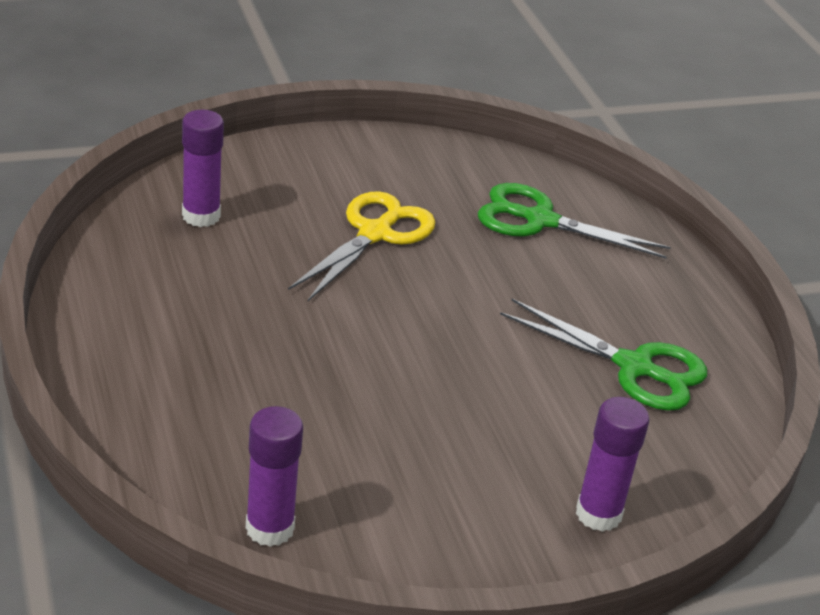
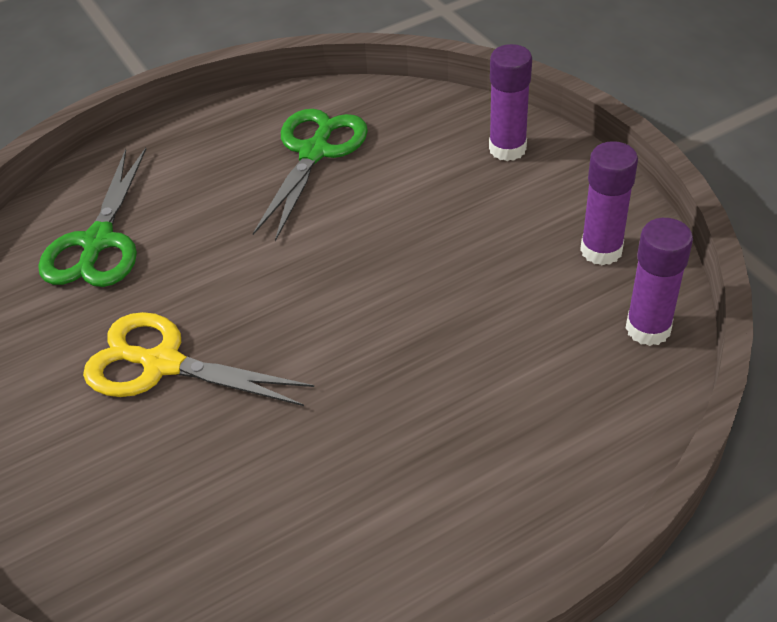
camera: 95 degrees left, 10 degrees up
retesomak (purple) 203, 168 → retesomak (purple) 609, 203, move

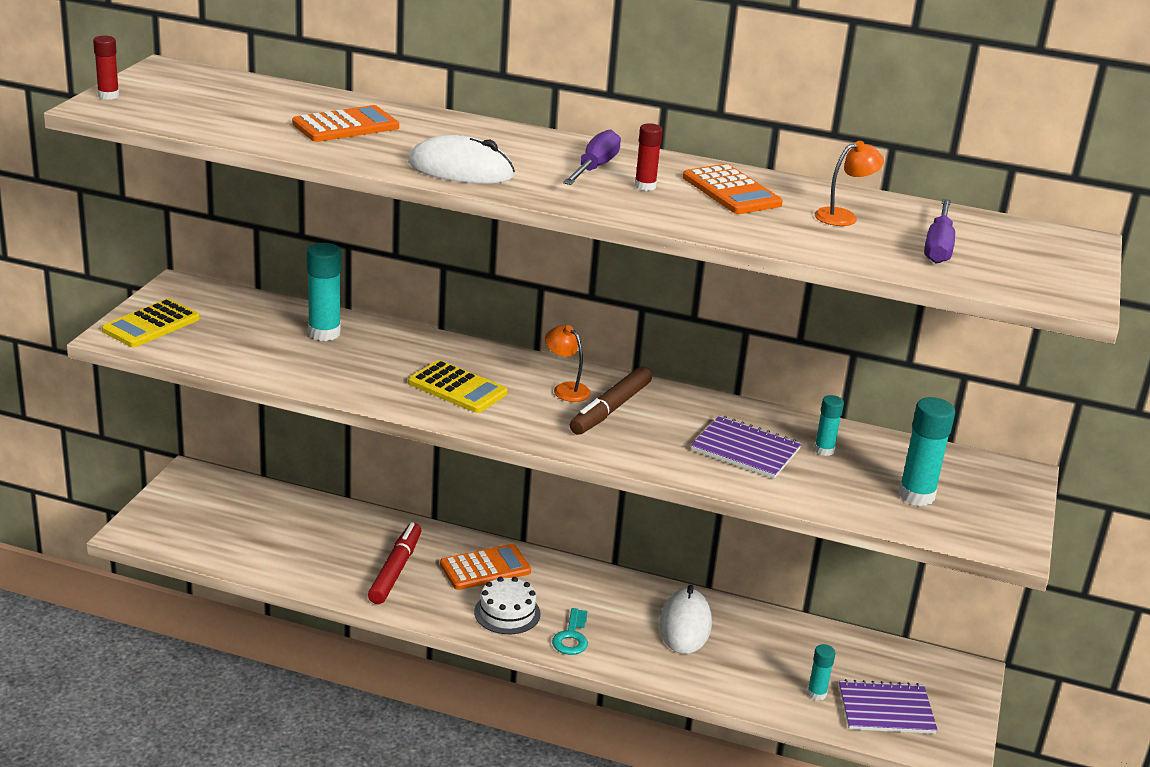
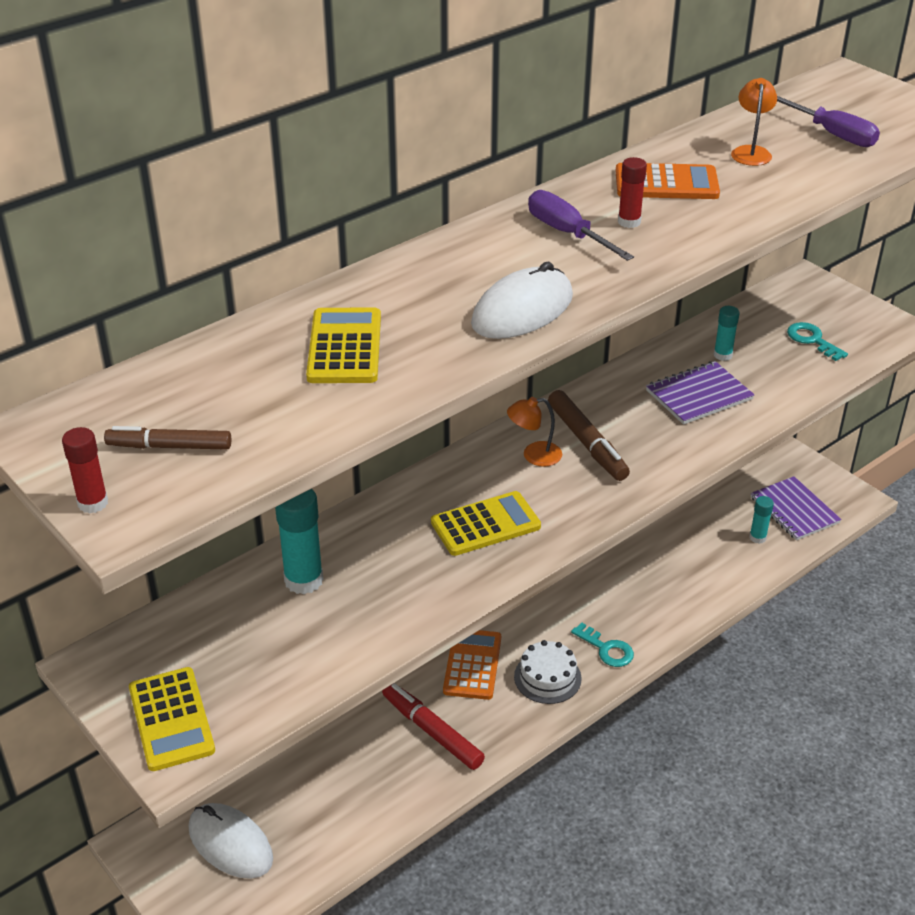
camera: 55 degrees left, 10 degrees up
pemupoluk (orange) 345, 123 → pemupoluk (yellow) 343, 345
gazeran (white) 685, 619 → gazeran (white) 231, 841, move
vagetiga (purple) 888, 706 → vagetiga (purple) 796, 508, 60 degrees counterclockwise
retesomak (turquoise) 927, 451 → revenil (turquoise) 817, 341
- → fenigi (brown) 167, 438

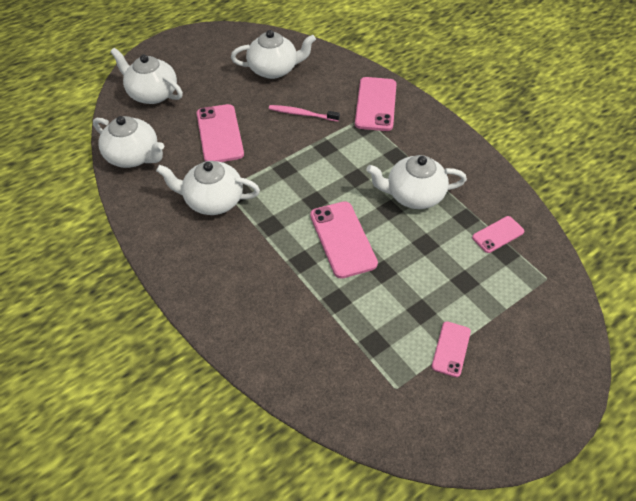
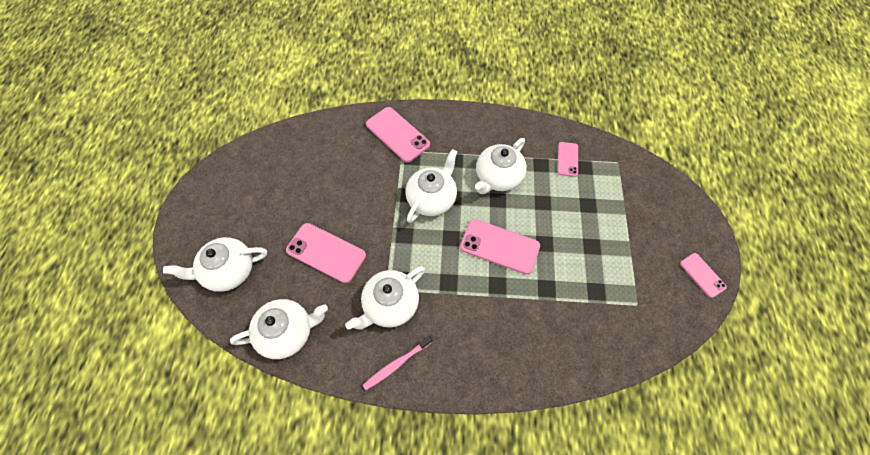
camera: 50 degrees left, 10 degrees up
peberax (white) 273, 54 → peberax (white) 431, 186, move
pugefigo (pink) 304, 113 → pugefigo (pink) 398, 363, move
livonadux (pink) 451, 349 → livonadux (pink) 703, 275, move

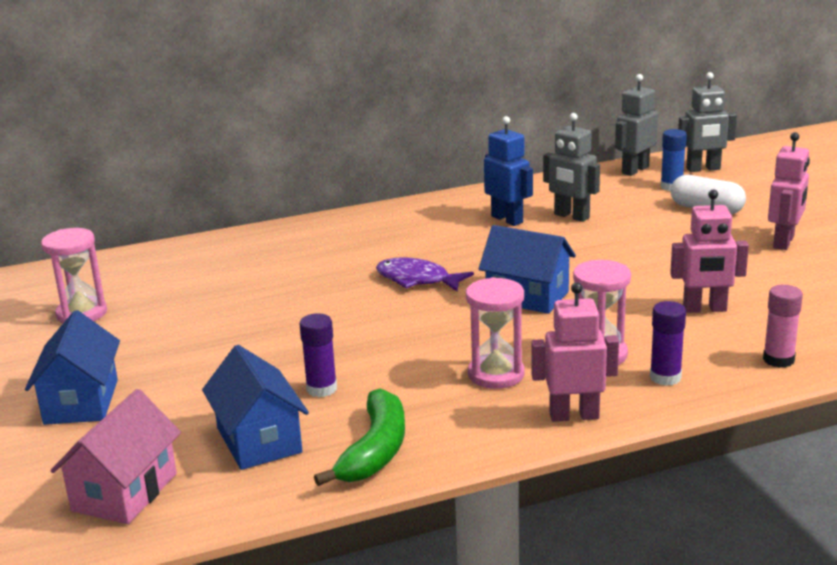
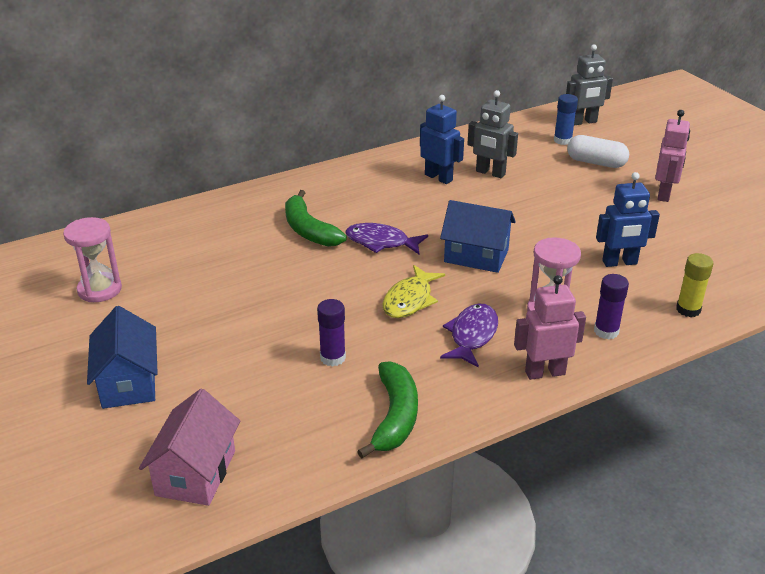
camera: 10 degrees left, 10 degrees up
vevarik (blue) 255, 407 → -
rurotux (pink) 495, 333 → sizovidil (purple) 469, 336
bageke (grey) 636, 125 → -
bageke (pink) 709, 251 → bageke (blue) 628, 219
retesomak (pink) 783, 326 → retesomak (yellow) 694, 285
- → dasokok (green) 316, 218
- → sizovidil (yellow) 414, 291

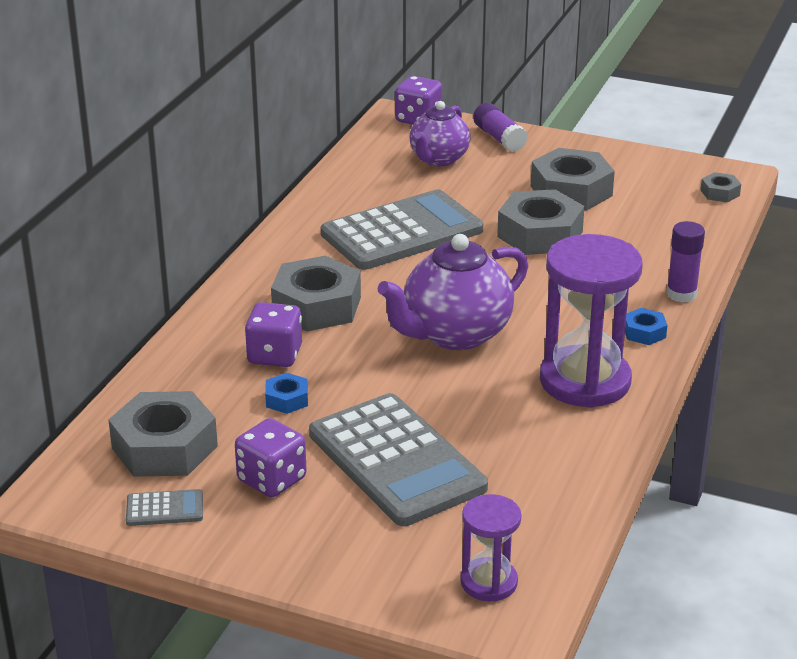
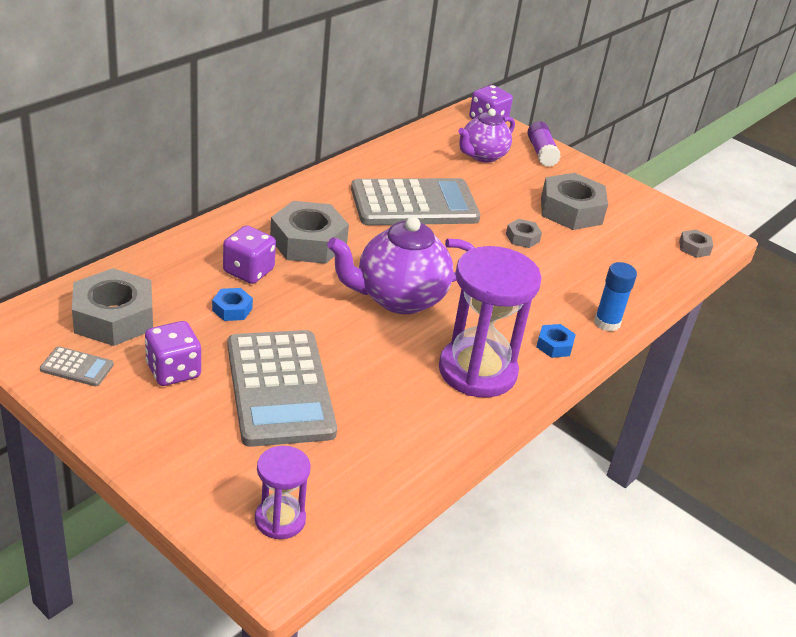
camera: 15 degrees right, 5 degrees up
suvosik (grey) 541, 222 → suvosik (grey) 524, 233, x0.47
retesomak (purple) 685, 262 → retesomak (blue) 615, 297

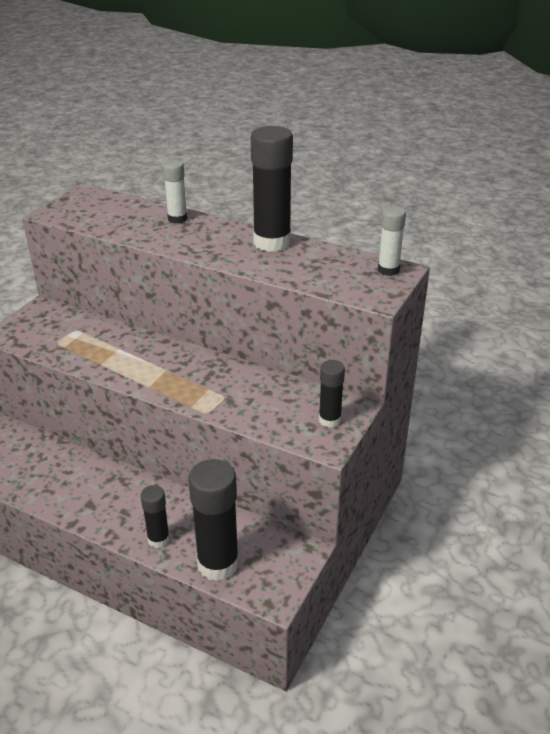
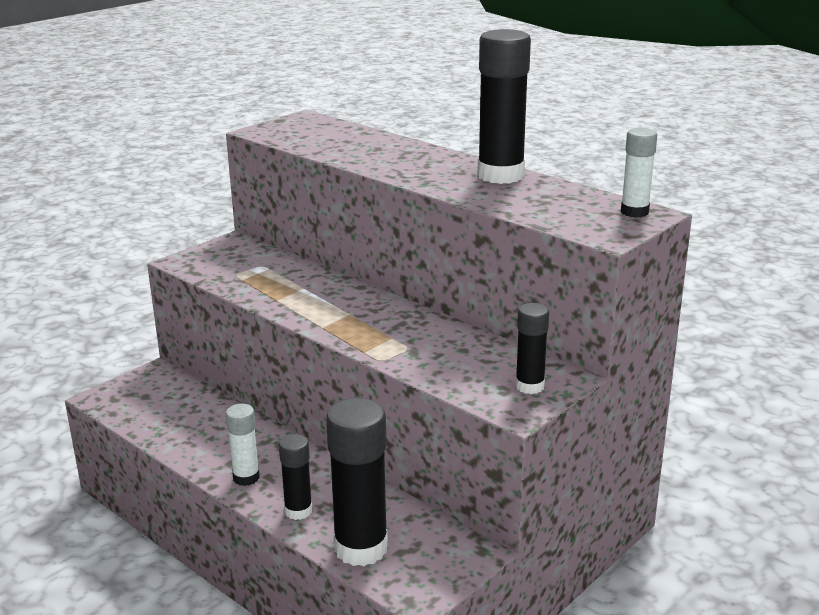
camera: 15 degrees right, 10 degrees down
retesomak (white) 175, 192 → retesomak (white) 243, 445, move

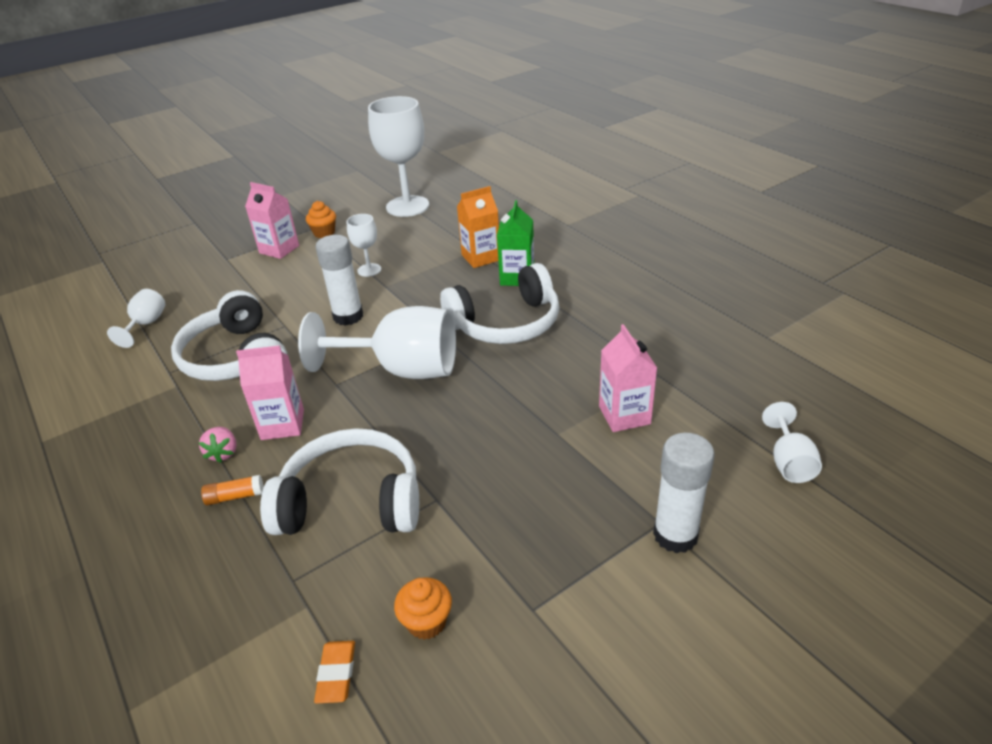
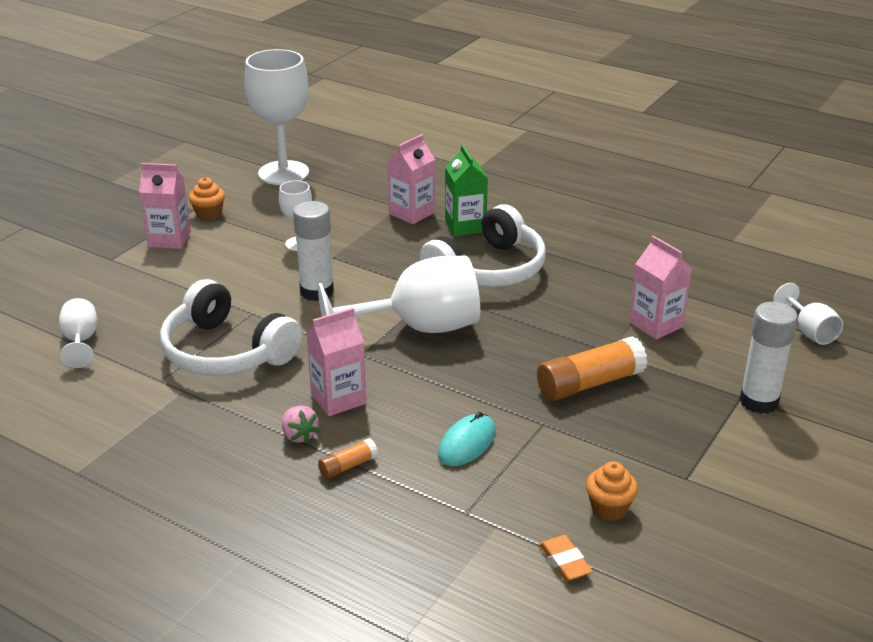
camera: 25 degrees left, 5 degrees down
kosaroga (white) 339, 481 → gazeran (turquoise) 467, 439
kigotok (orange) 478, 227 → kigotok (pink) 411, 179
- → retesomak (orange) 592, 368

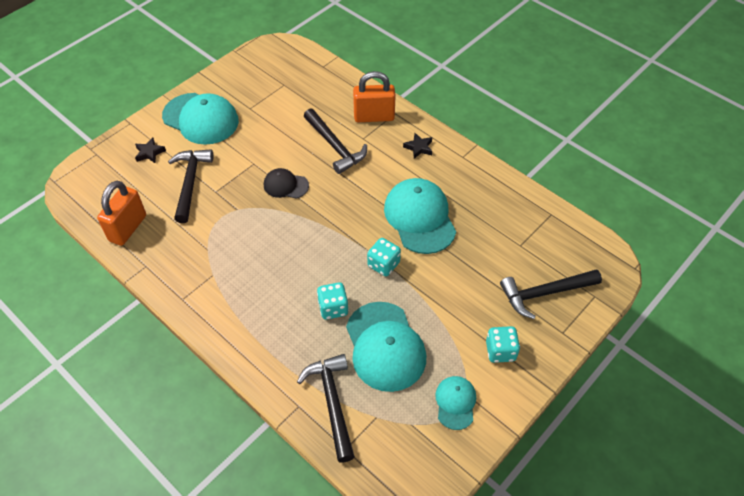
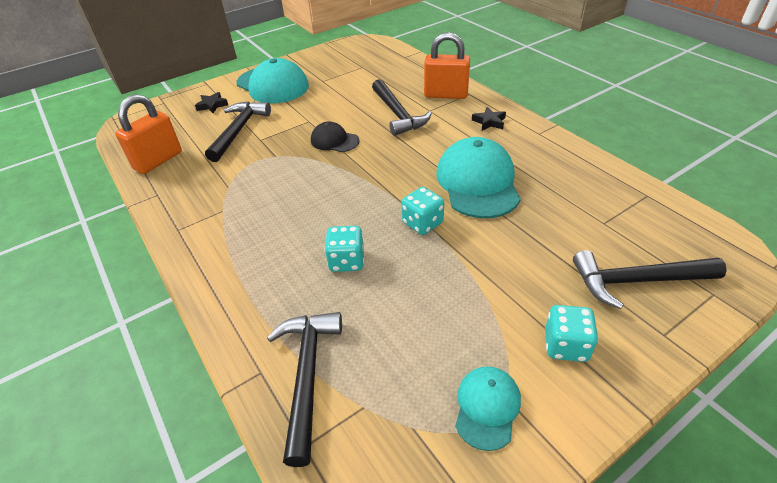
camera: 15 degrees right, 10 degrees down
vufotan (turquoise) 386, 347 → -

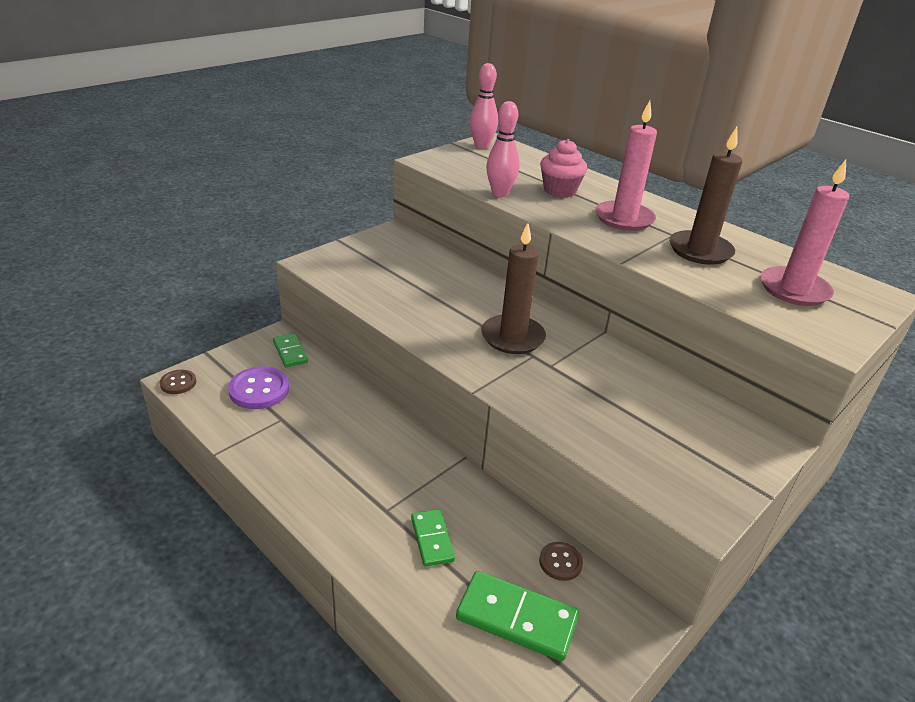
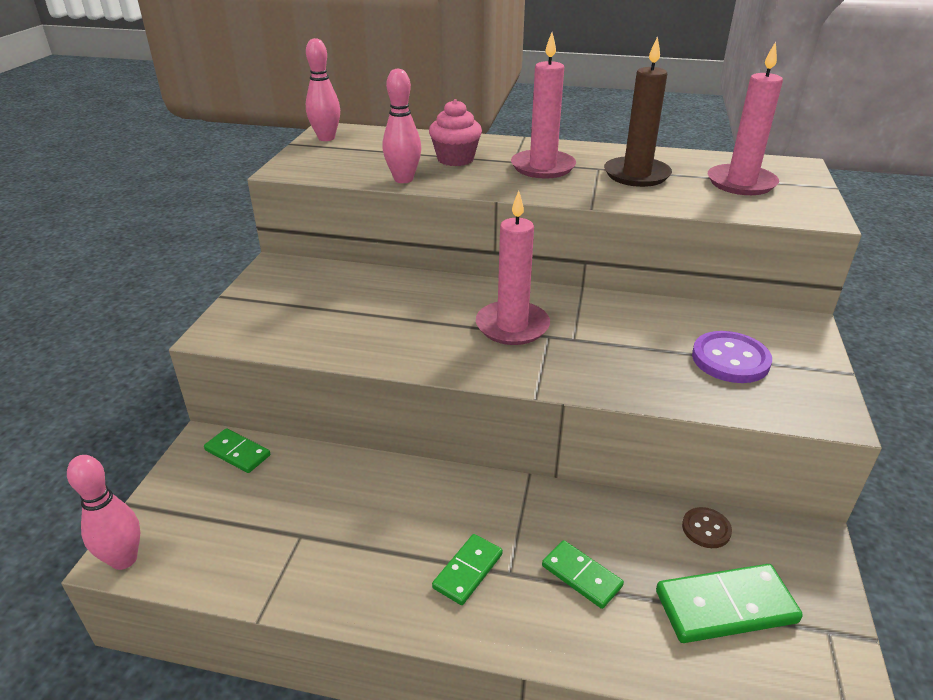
camera: 30 degrees left, 0 degrees up
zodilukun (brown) 178, 381 → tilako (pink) 103, 512
zodilukun (purple) 258, 387 → zodilukun (purple) 732, 357, move
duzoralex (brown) 513, 288 → duzoralex (pink) 513, 268
- → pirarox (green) 467, 569

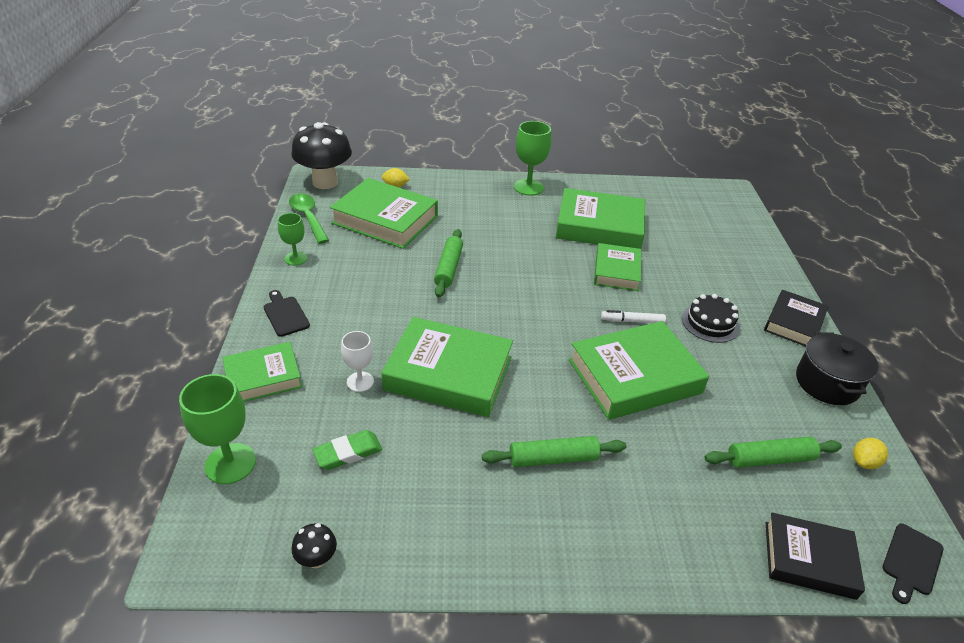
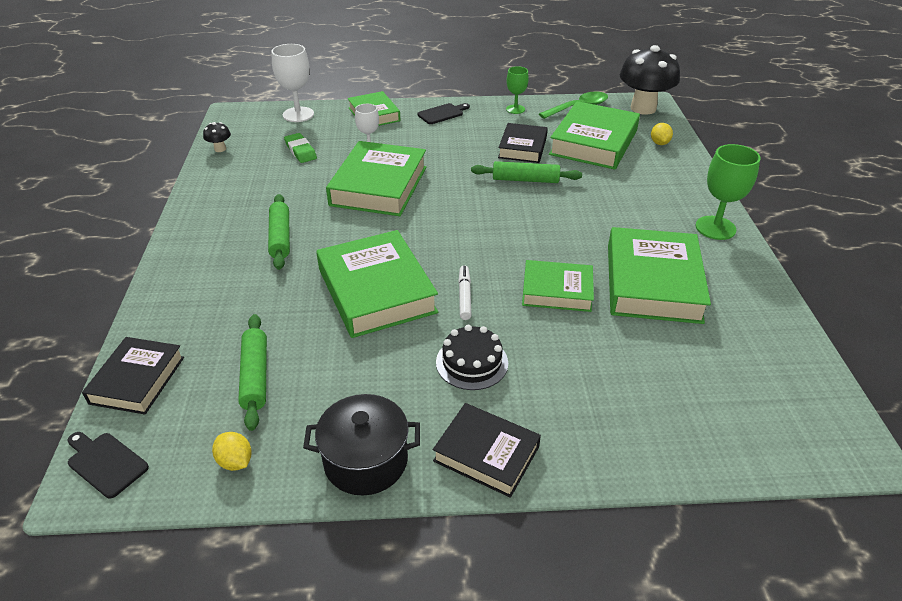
camera: 90 degrees right, 0 degrees up
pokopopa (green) 217, 429 → pokopopa (white) 292, 83
- → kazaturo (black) 523, 143

